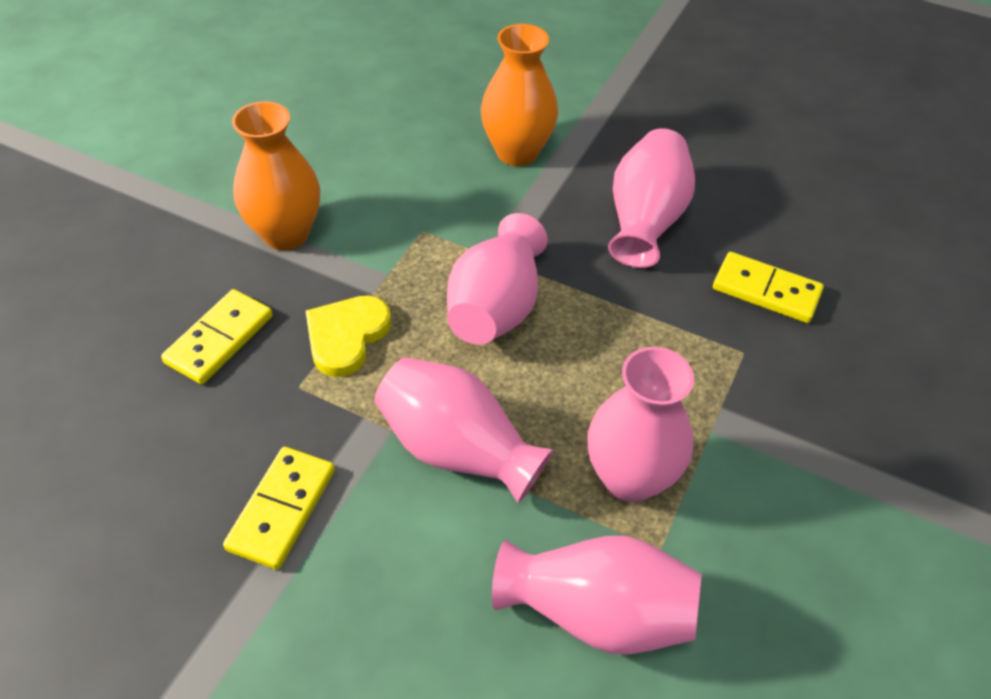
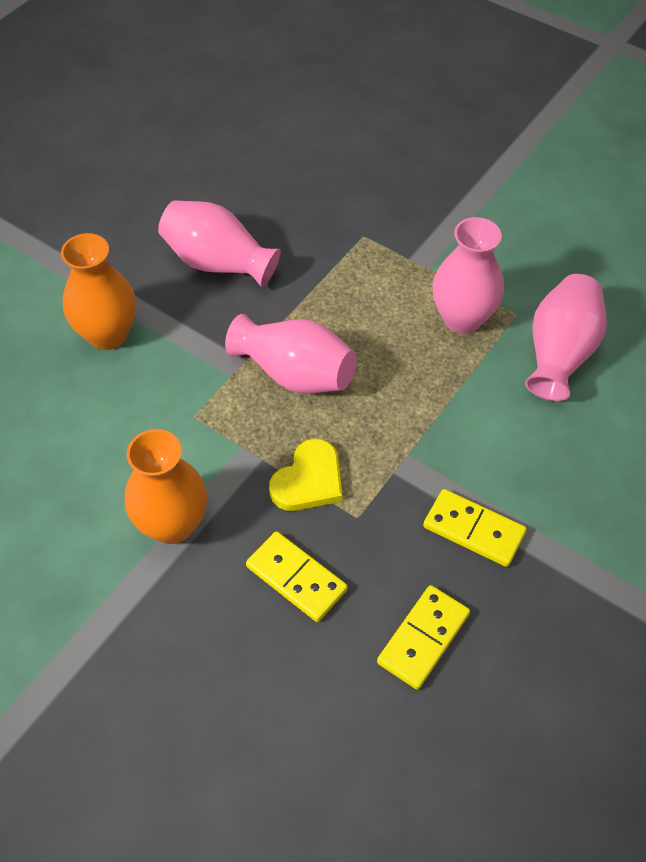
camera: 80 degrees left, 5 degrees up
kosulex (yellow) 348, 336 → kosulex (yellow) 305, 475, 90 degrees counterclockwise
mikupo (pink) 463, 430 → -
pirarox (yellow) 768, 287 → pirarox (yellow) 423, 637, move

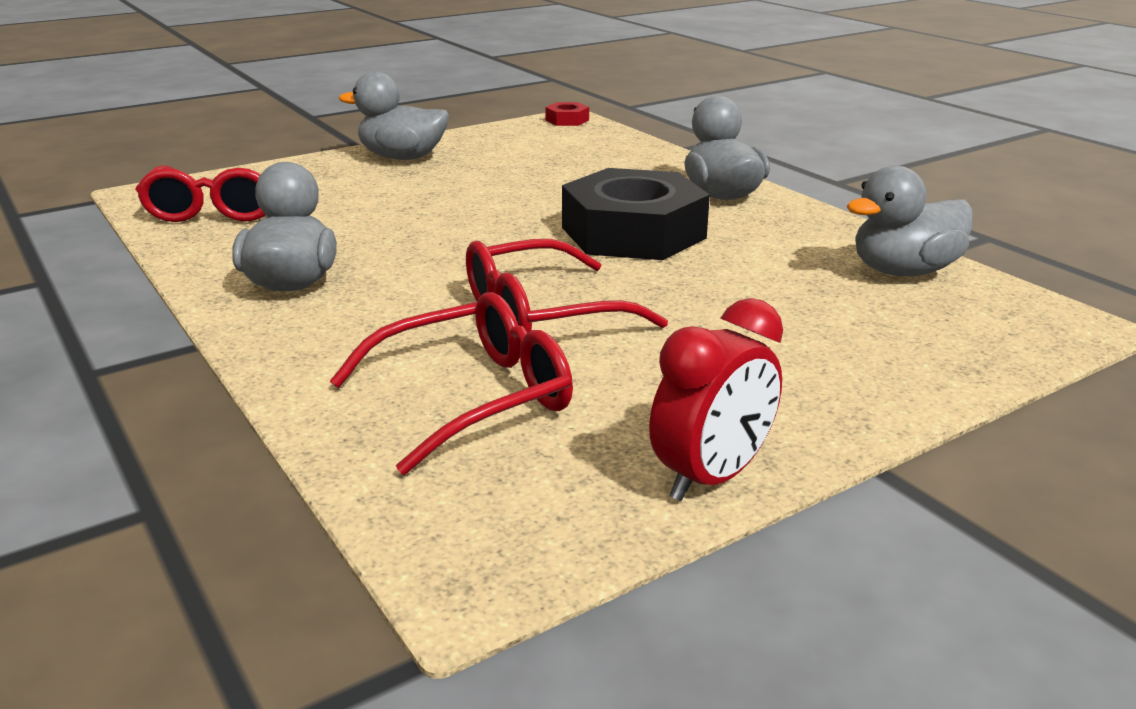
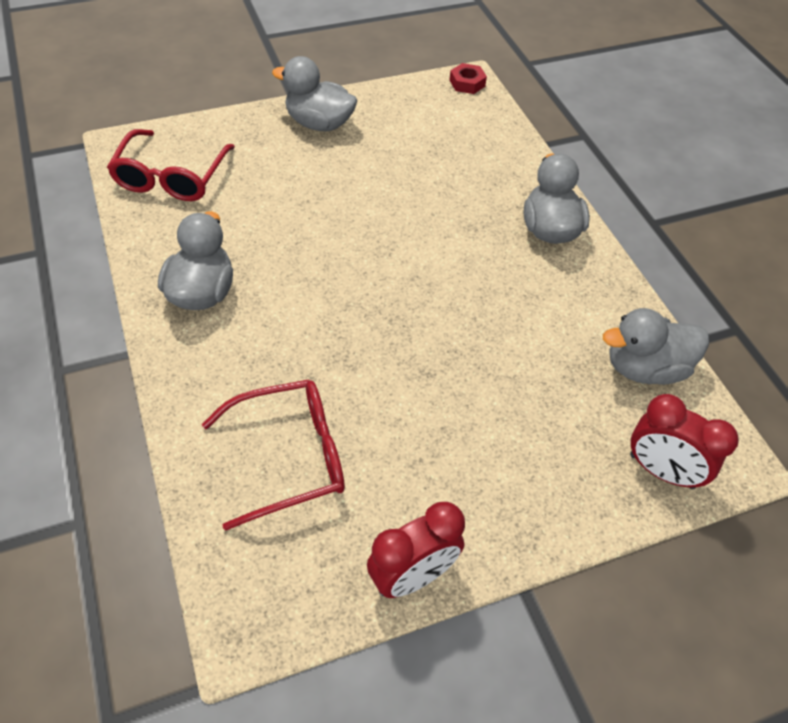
camera: 10 degrees right, 25 degrees up
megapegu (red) 567, 286 → -
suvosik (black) 636, 214 → -
- → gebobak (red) 684, 441

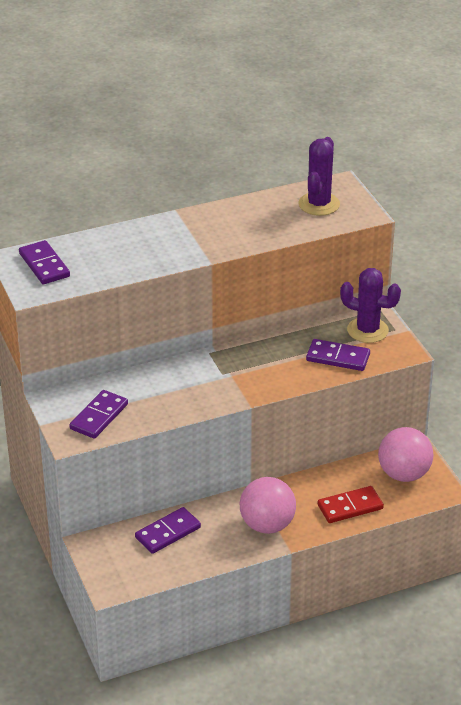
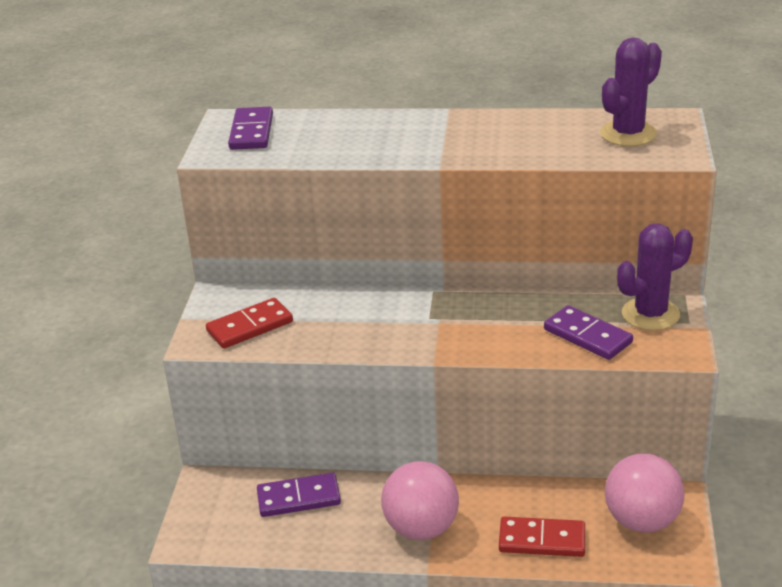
camera: 30 degrees right, 5 degrees down
pirarox (purple) 98, 414 → pirarox (red) 249, 323
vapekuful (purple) 370, 305 → vapekuful (purple) 655, 277, 75 degrees counterclockwise

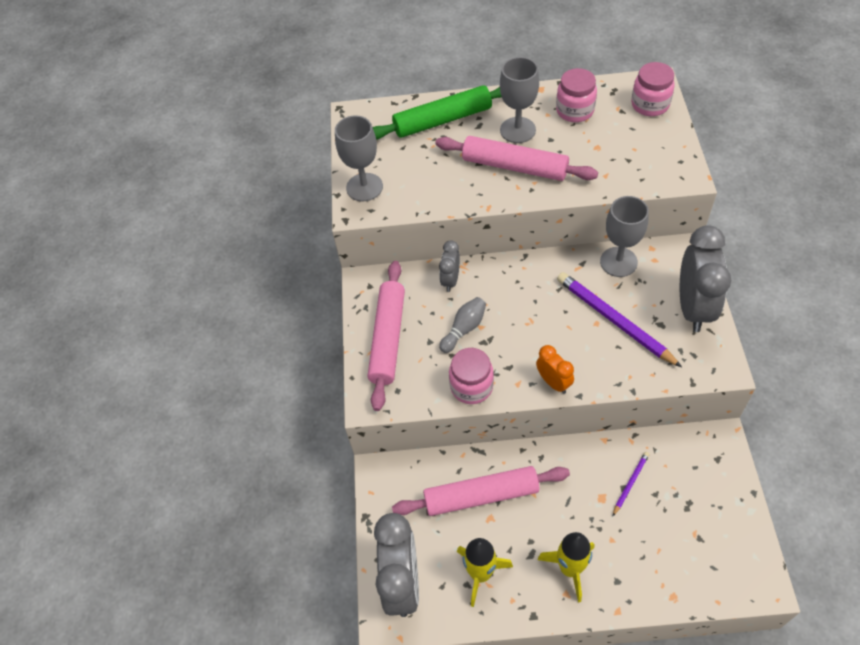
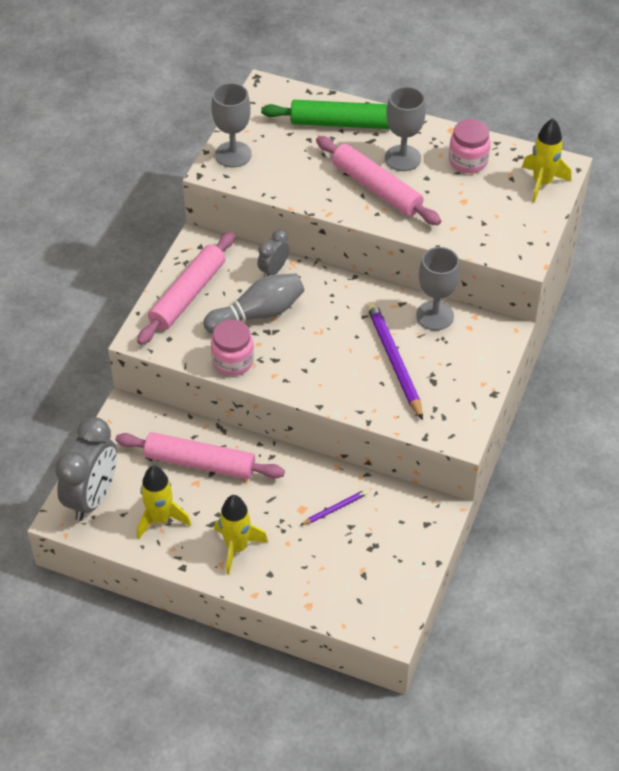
camera: 20 degrees right, 5 degrees down
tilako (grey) 462, 325 → tilako (grey) 253, 303, x1.63
gebobak (orange) 555, 369 → -
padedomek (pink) 653, 89 → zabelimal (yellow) 546, 160
gebobak (grey) 705, 278 → -

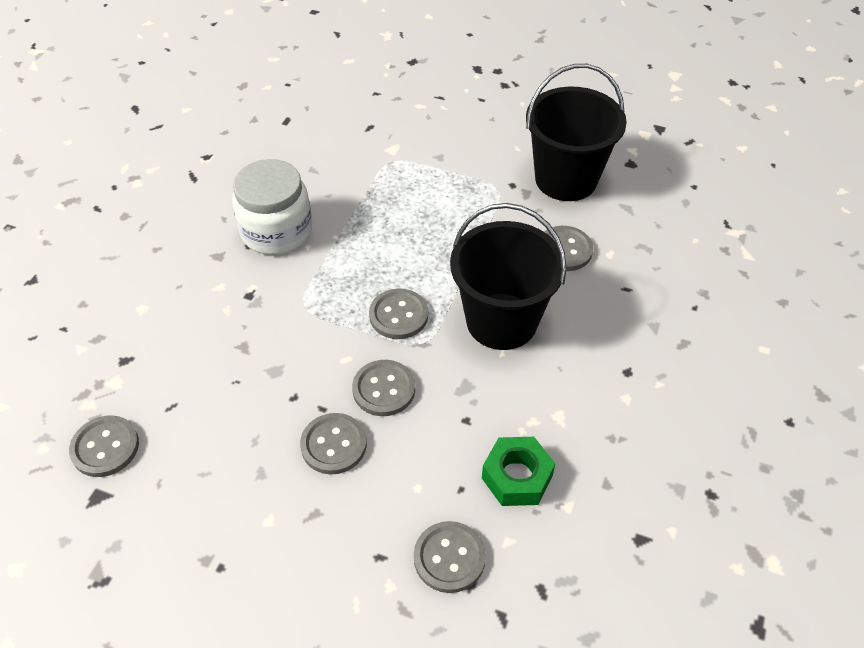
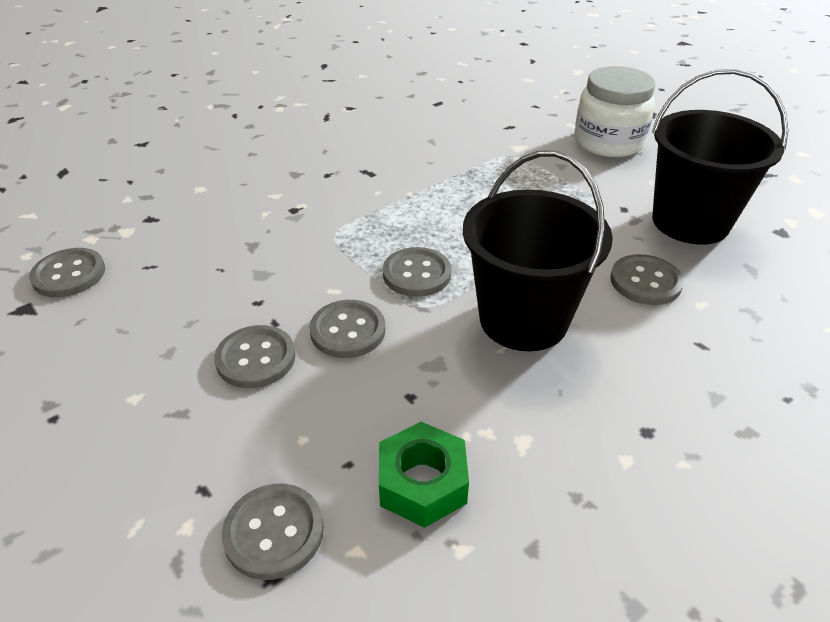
camera: 30 degrees right, 10 degrees down
padedomek (white) 272, 207 → padedomek (white) 614, 111, move

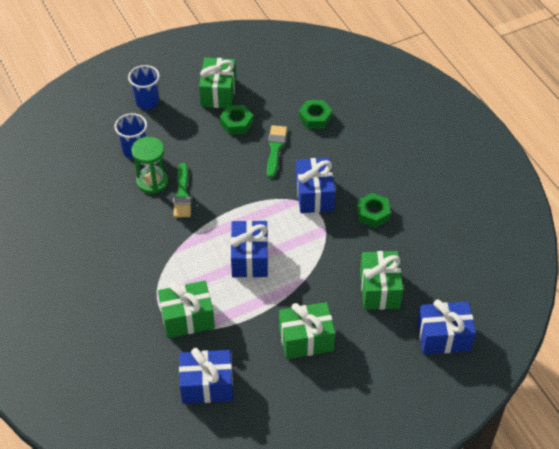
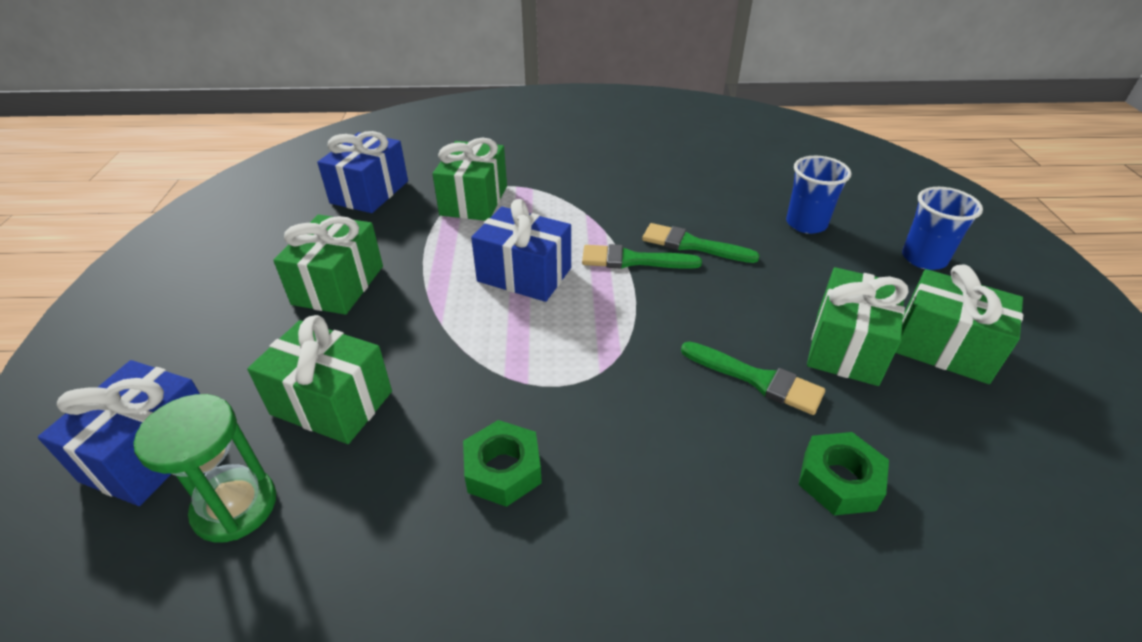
camera: 115 degrees right, 10 degrees down
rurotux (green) 149, 165 → rurotux (green) 204, 468, move
suvosik (green) 236, 120 → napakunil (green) 858, 326
napakunil (blue) 315, 185 → -
- → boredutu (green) 642, 256

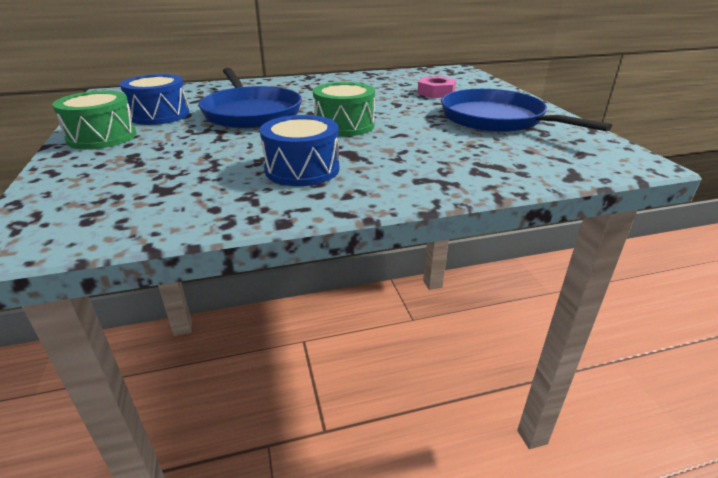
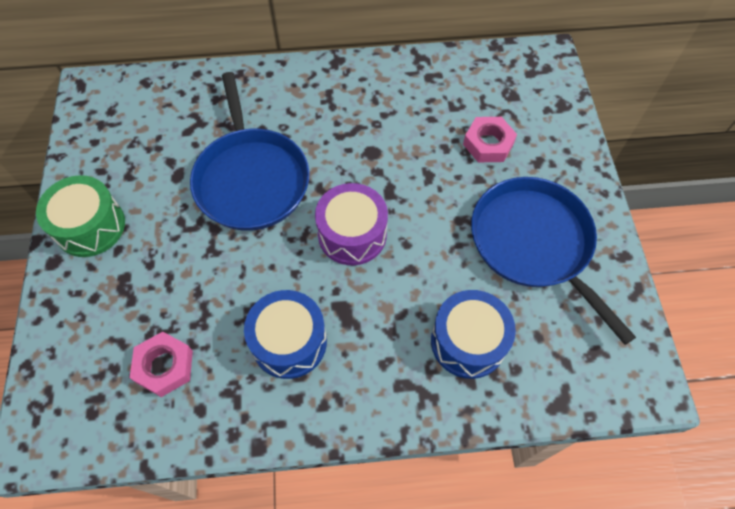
camera: 10 degrees right, 30 degrees up
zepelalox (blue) 154, 99 → zepelalox (blue) 473, 334, move
zepelalox (green) 344, 109 → zepelalox (purple) 351, 224
- → suvosik (pink) 161, 364

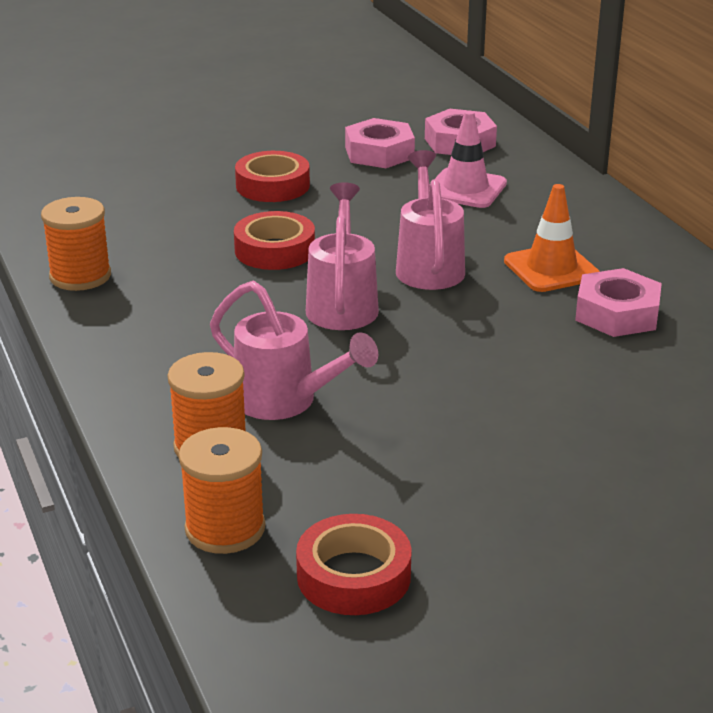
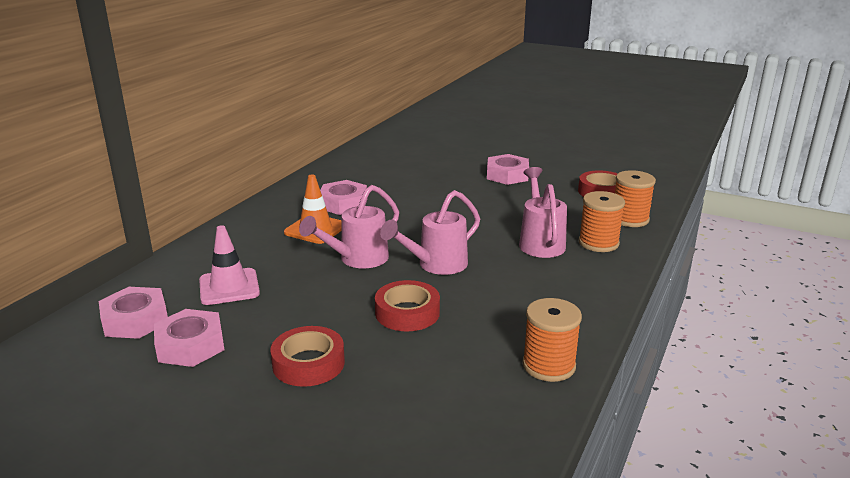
camera: 130 degrees left, 5 degrees down
- → suvosik (pink) 508, 169

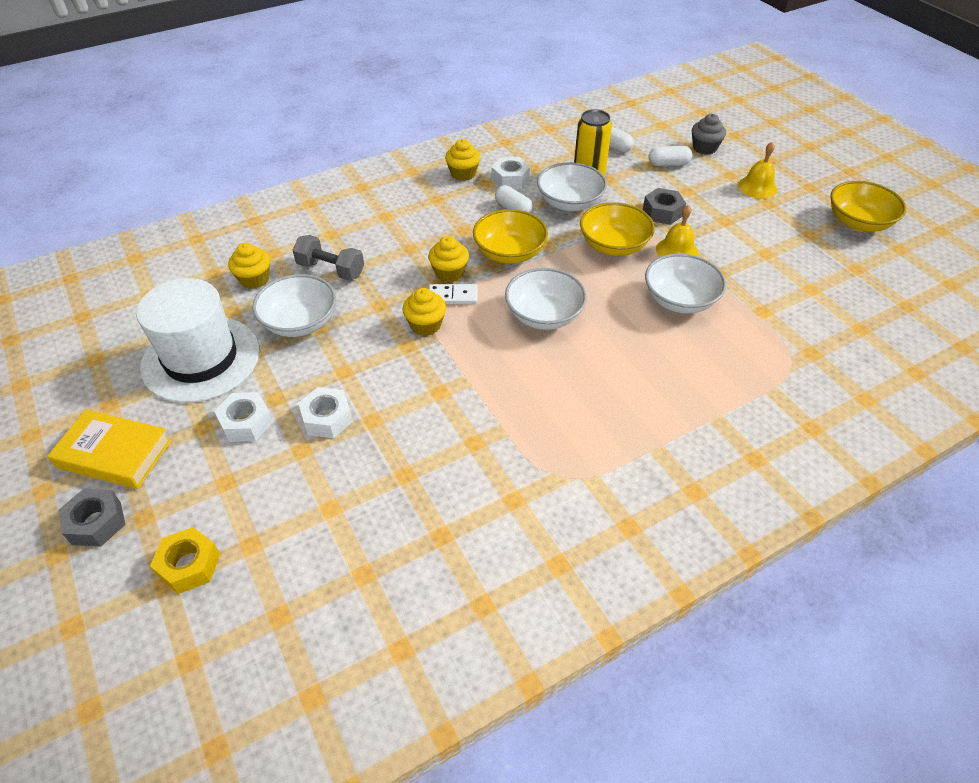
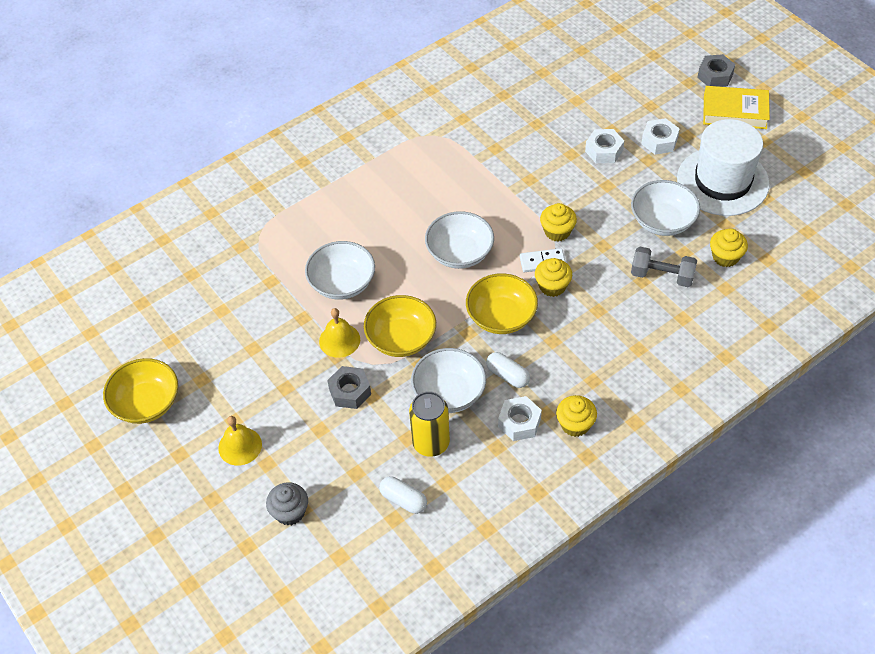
camera: 175 degrees right, 5 degrees up
suvosik (yellow) 185, 560 → -
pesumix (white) 671, 156 → -

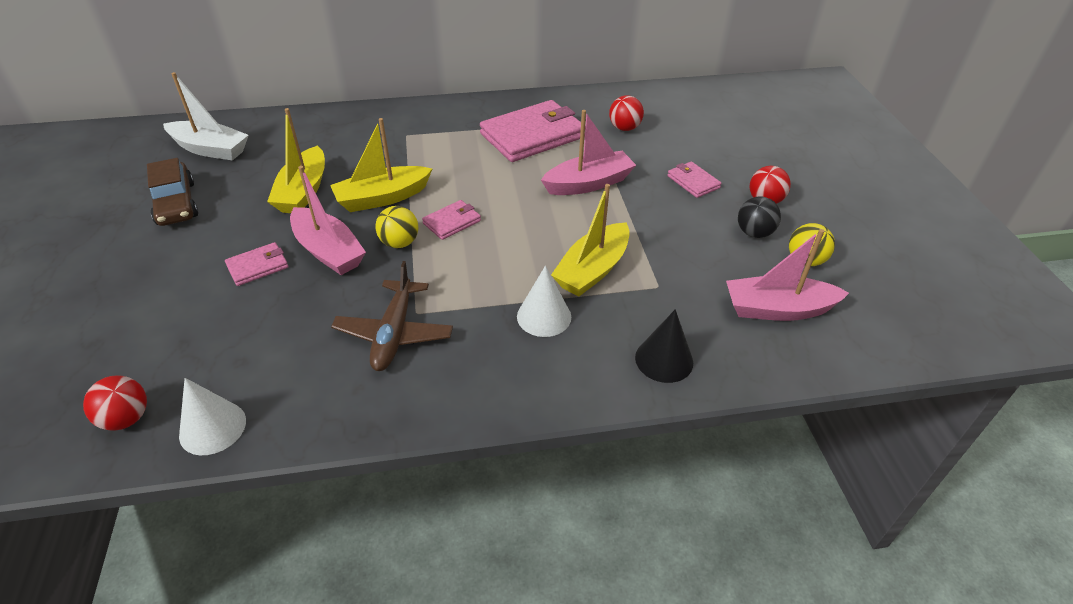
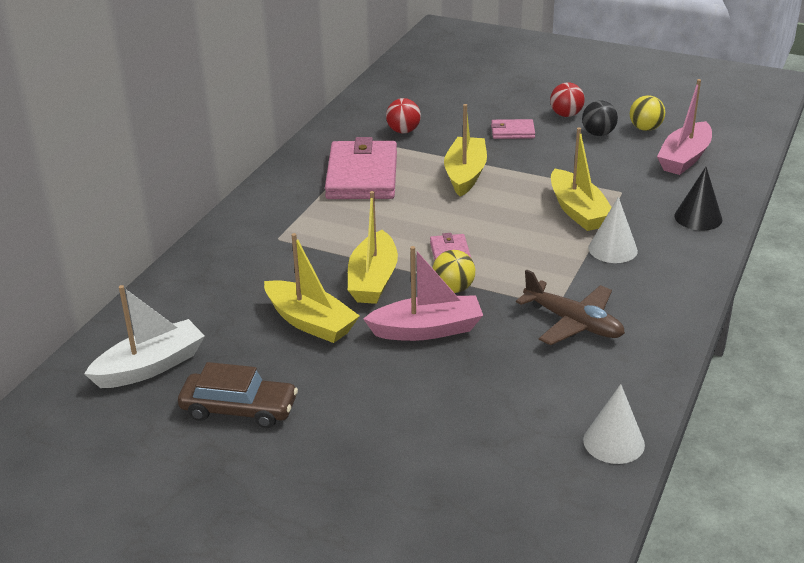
camera: 55 degrees left, 10 degrees down
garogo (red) 115, 403 → -
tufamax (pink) 256, 264 → -
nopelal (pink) 588, 152 → nopelal (yellow) 465, 150

